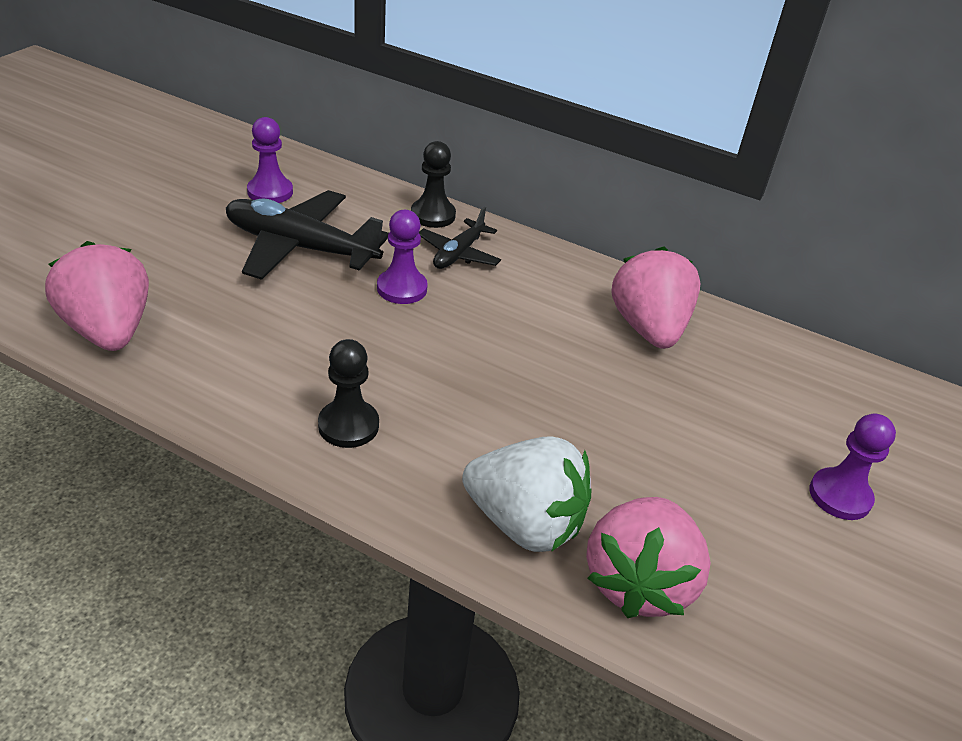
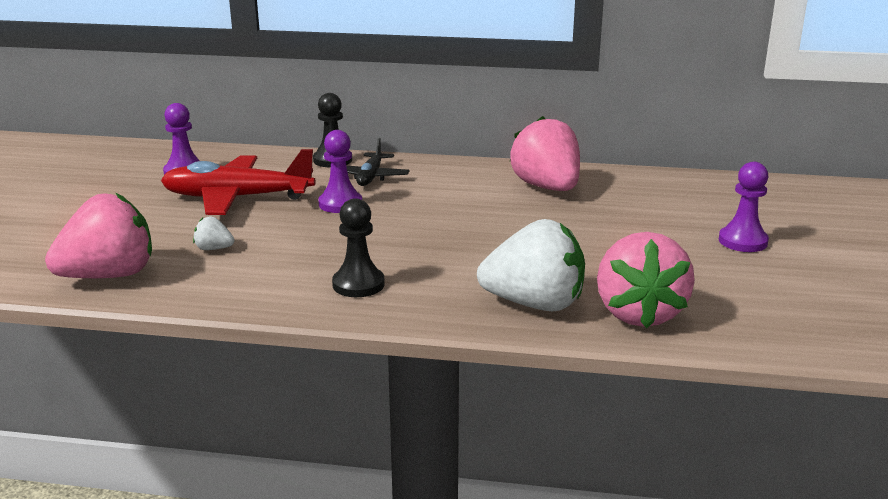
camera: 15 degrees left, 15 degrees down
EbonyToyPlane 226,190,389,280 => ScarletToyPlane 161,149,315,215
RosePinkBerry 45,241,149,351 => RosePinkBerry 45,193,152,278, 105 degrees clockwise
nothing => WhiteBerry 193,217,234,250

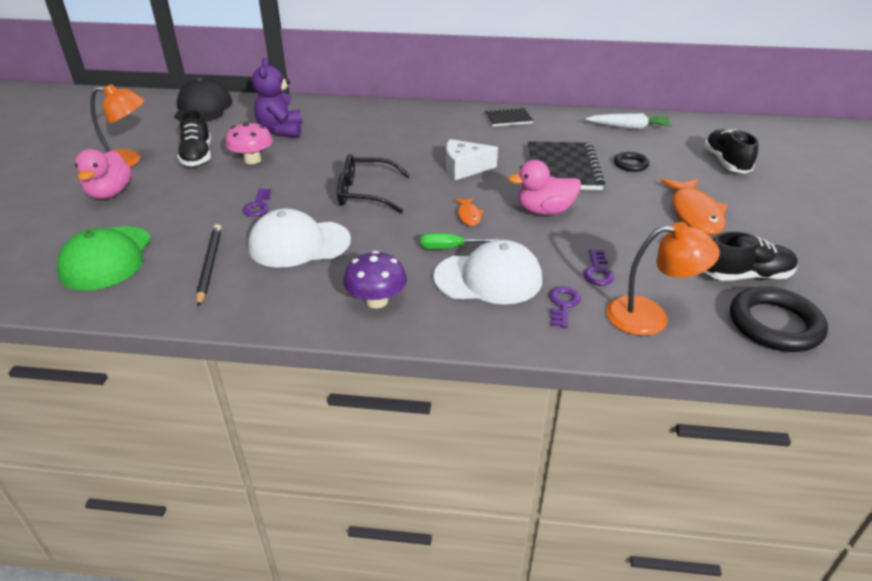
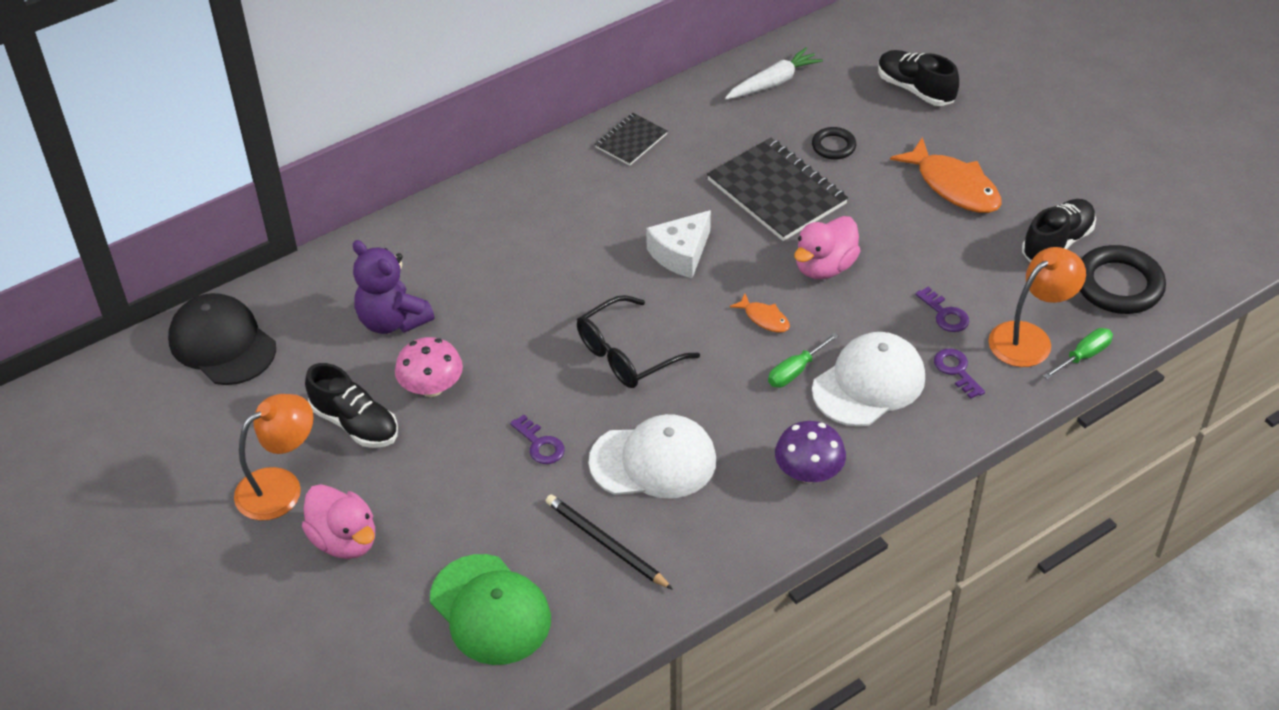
camera: 40 degrees left, 10 degrees up
WhiteCap 248,209,351,267 => WhiteCap 588,414,716,499, 135 degrees counterclockwise
nothing => GreenHandScrewdriver 1043,328,1113,380

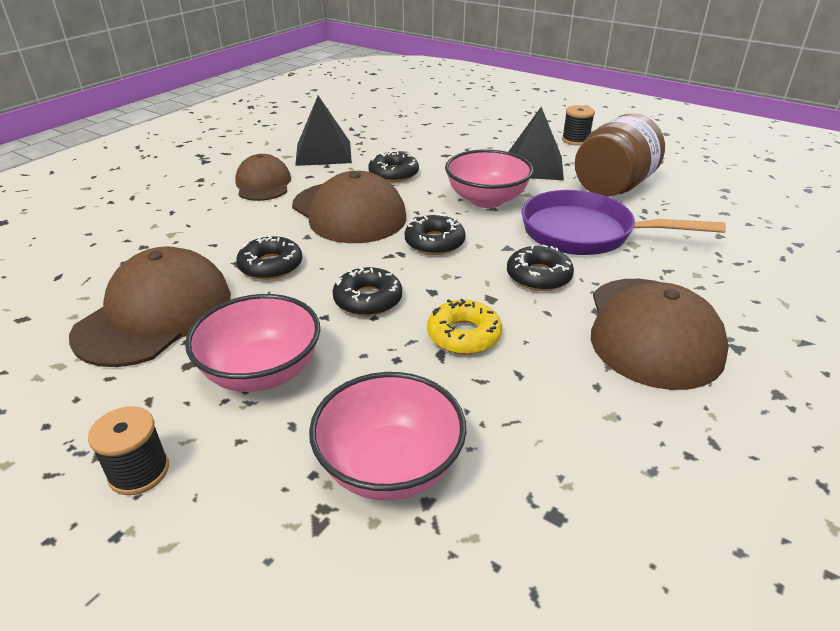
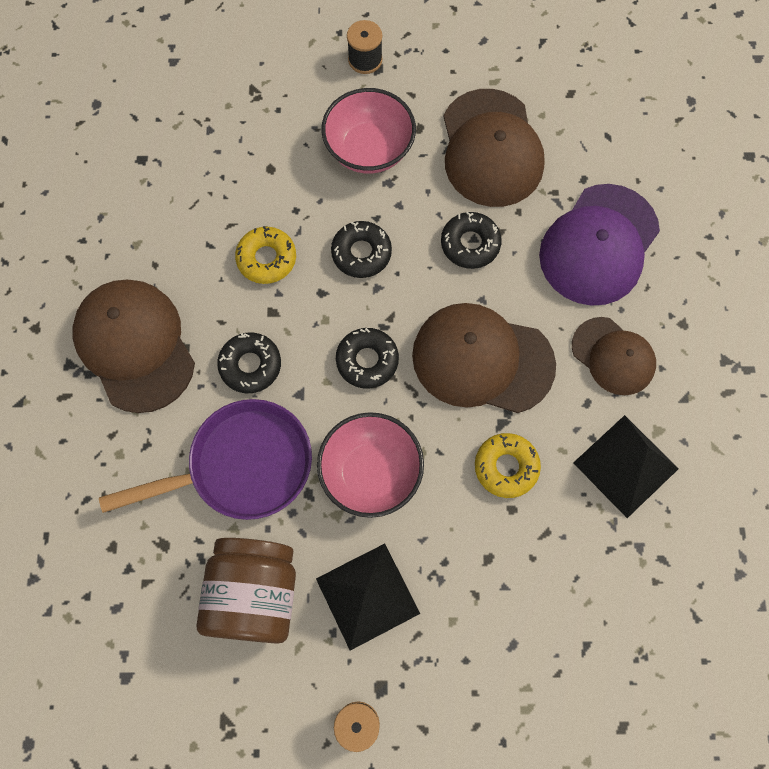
camera: 145 degrees right, 35 degrees up
EbonyDoughnut 368,151,419,182 => GoldenDoughnut 475,433,541,498
RosePinkServingBowl 309,372,466,501 => nothing
nothing => VioletCap 539,184,660,306

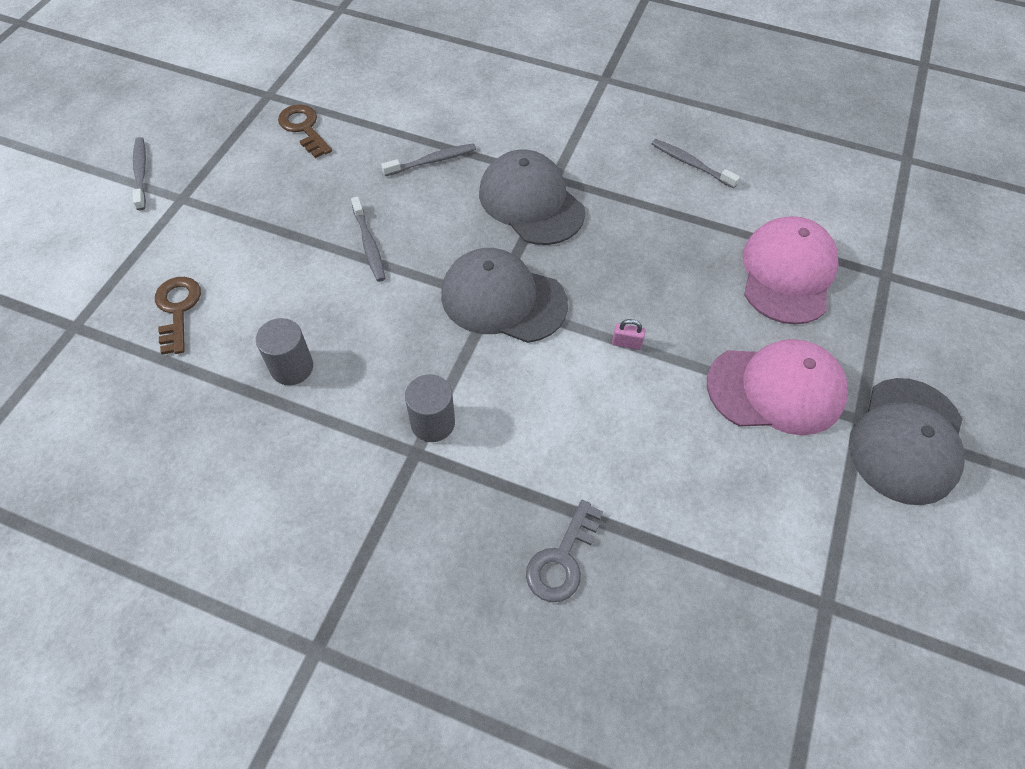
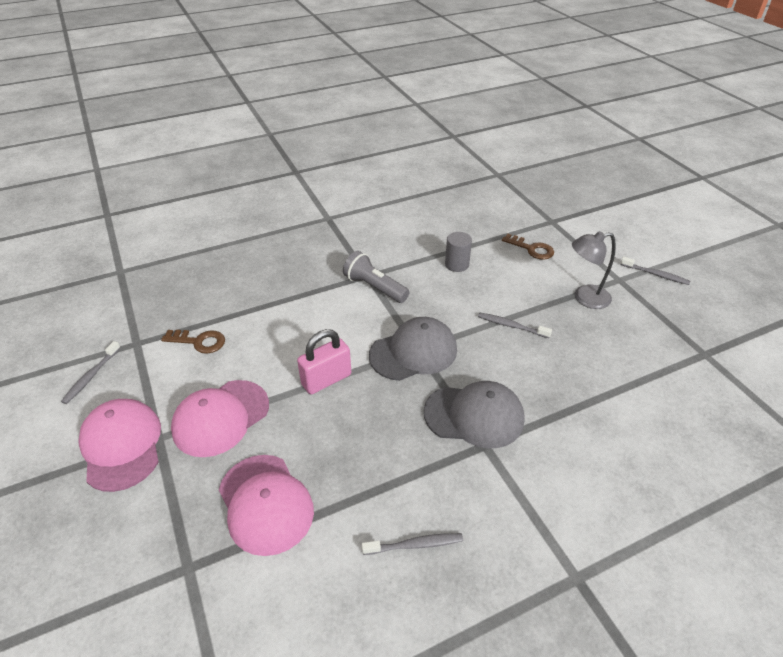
camera: 135 degrees right, 15 degrees down
DarkBrownDoorKey 278,104,332,158 => DarkBrownDoorKey 161,330,225,354, relocated
AshGreyToothBrush 381,143,476,176 => AshGreyToothBrush 61,341,120,404, relocated
RosePinkPadlock 612,319,645,350 => RosePinkPadlock 297,329,351,395, x2.37
AshGreyCylinderShape 405,374,455,442 => AshGreyPocketTorch 343,251,409,303
AshGreyCap 849,378,965,505 => RosePinkCap 78,399,161,492
AshGreyDoorKey 526,500,603,602 => nothing
nothing => AshGreyLamp 572,231,616,309

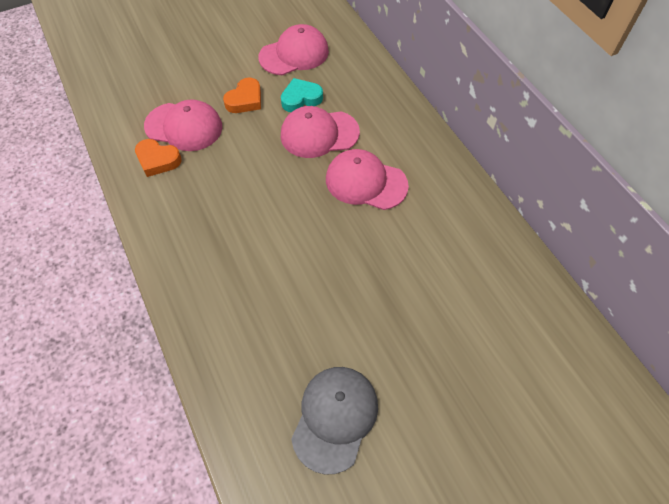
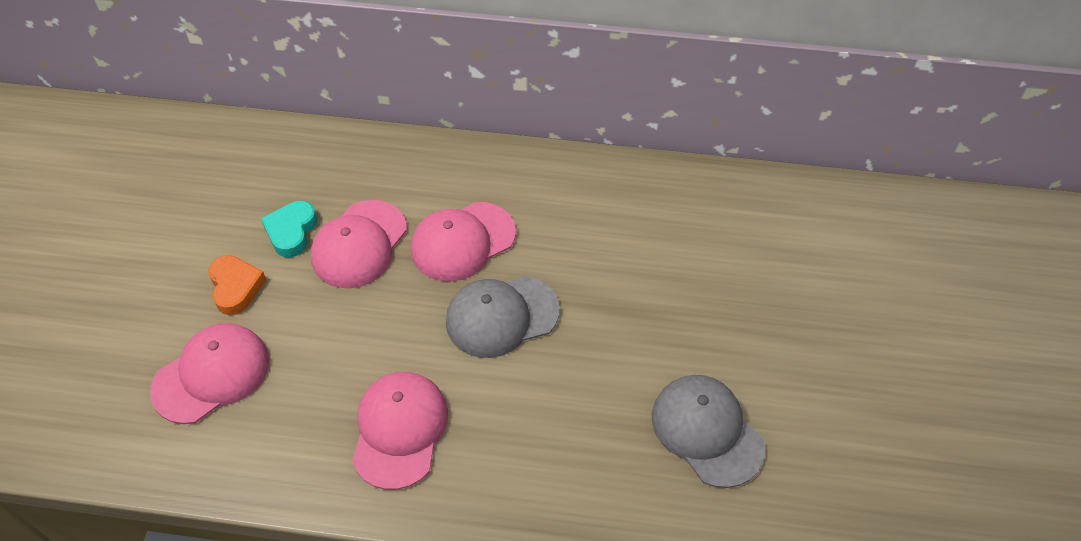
camera: 55 degrees left, 5 degrees down
RosePinkCap 259,24,329,75 => RosePinkCap 352,372,448,490, relocated
OrangeHeartShape 135,139,182,177 => nothing
nothing => AshGreyCap 446,276,560,358

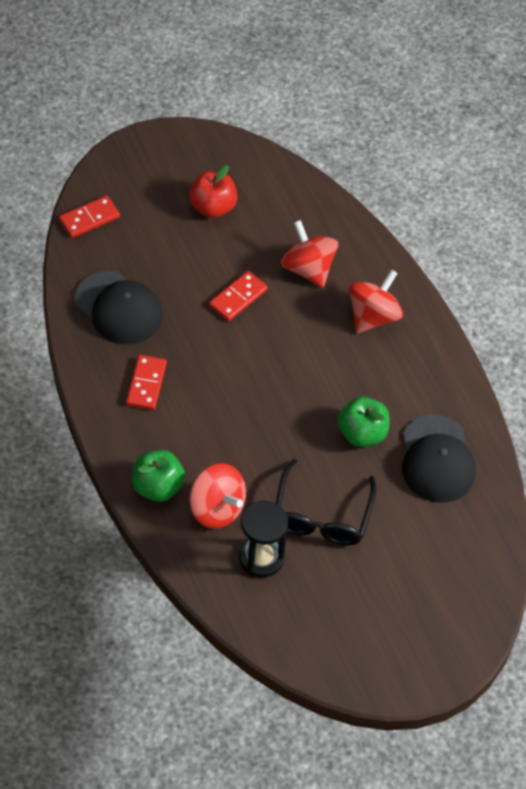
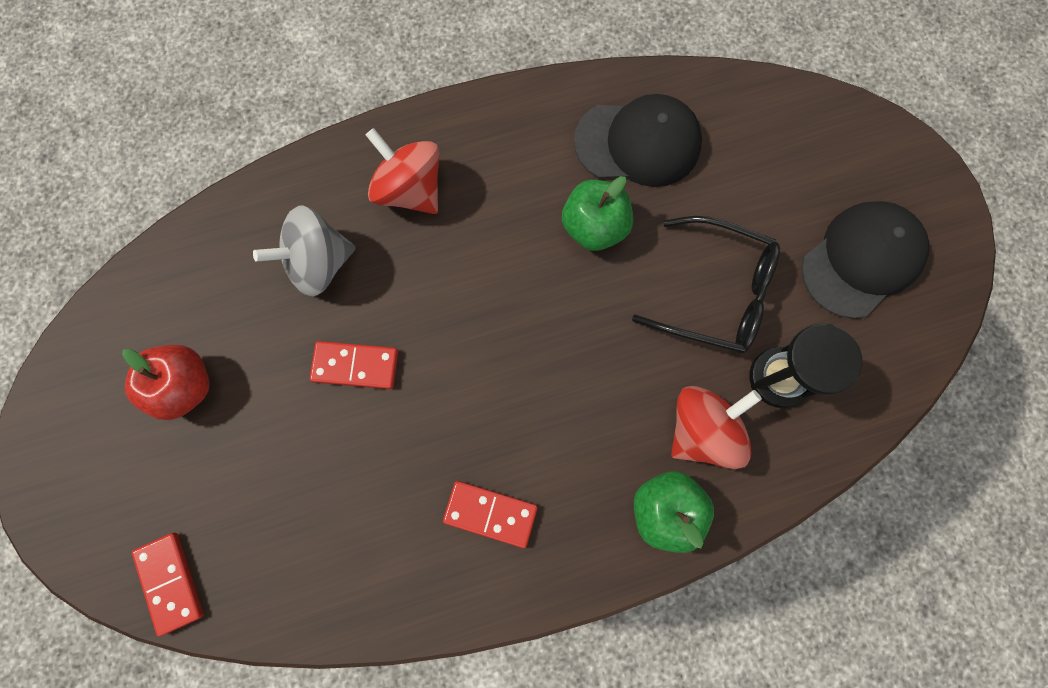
camera: 80 degrees left, 20 degrees up
ScarletToyTop 281,220,338,288 => AshGreyToyTop 253,205,356,297
EbonyCap 74,271,163,345 => EbonyCap 801,201,930,318, relocated
ScarletDominoPiece 209,271,268,321 => ScarletDominoPiece 310,341,398,389, 45 degrees counterclockwise

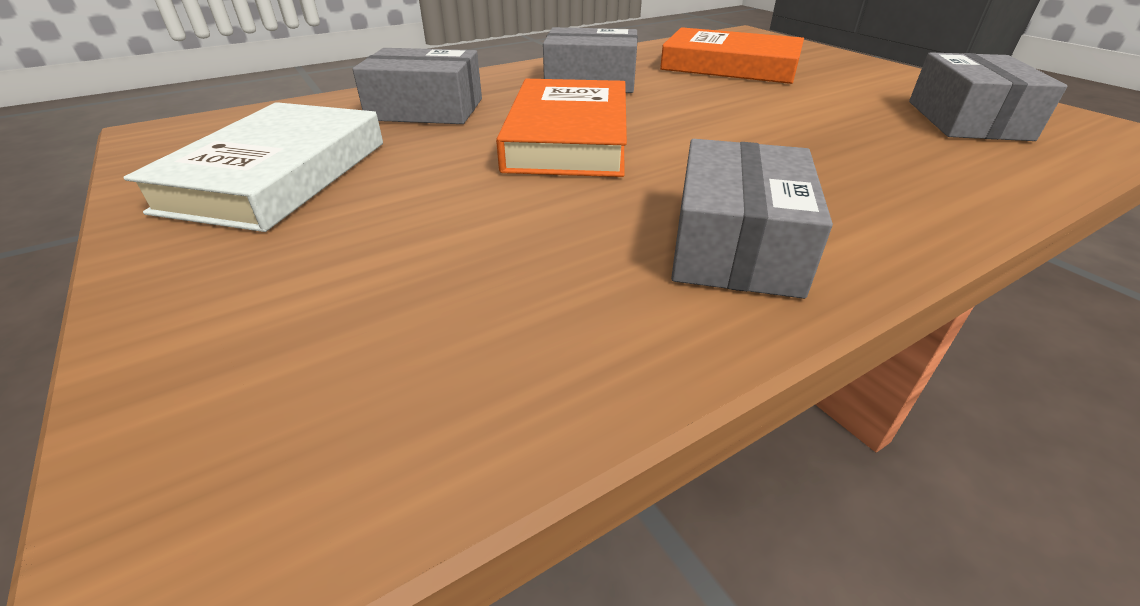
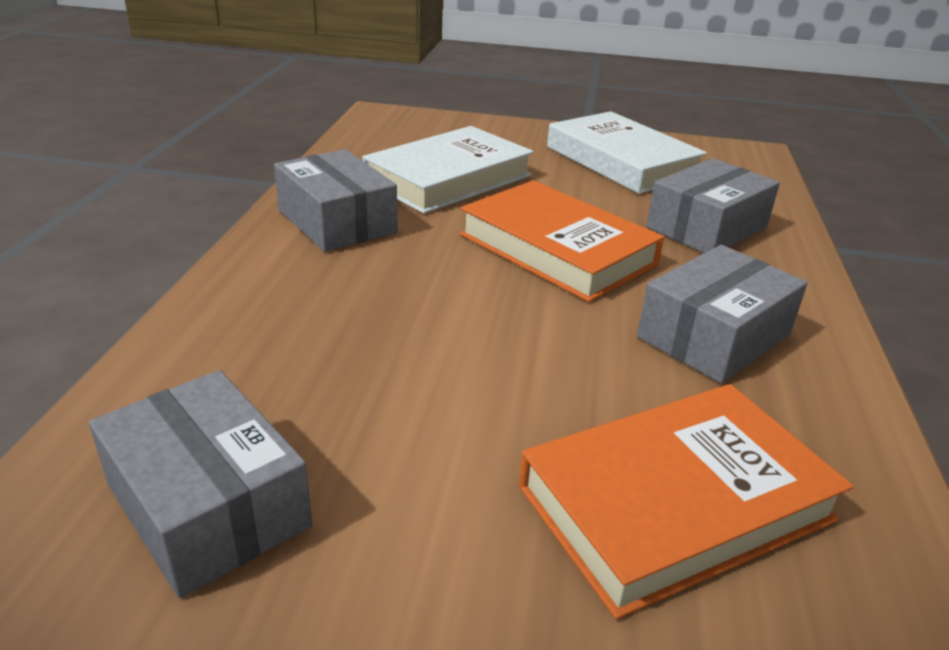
camera: 130 degrees right, 5 degrees down
nothing => WhiteBook 362,126,534,214

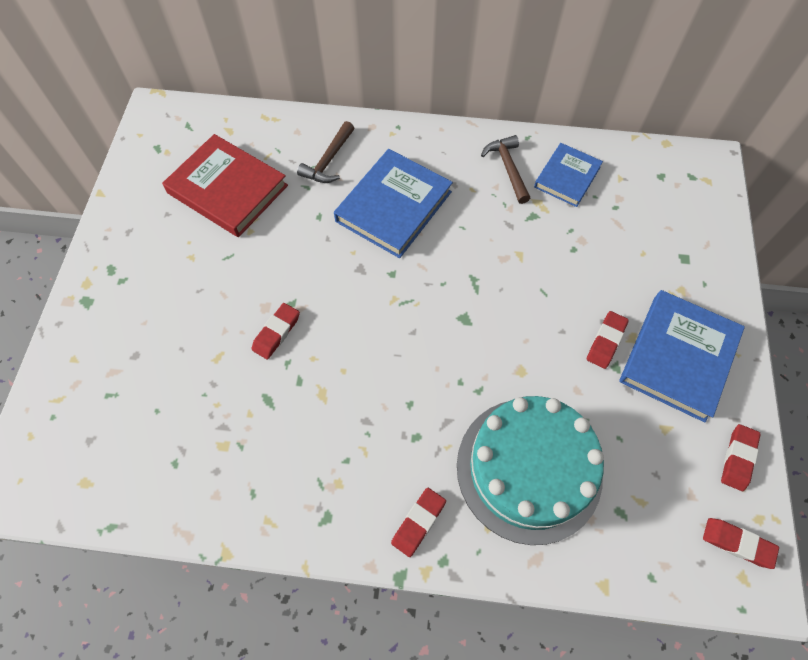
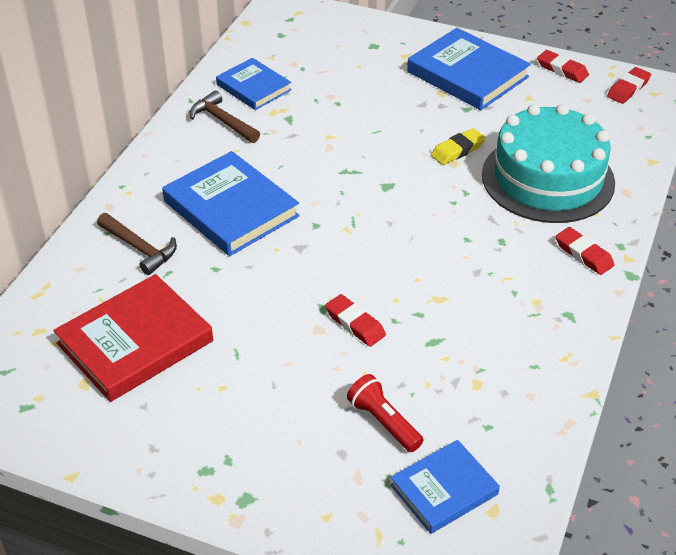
camera: 75 degrees left, 20 degrees down
DarkBrownHammer 481,135,530,204 => DarkBrownHammer 190,90,260,143, 45 degrees clockwise
ScarletEraser 587,311,629,369 => nothing
nothing => GoldenEraser 431,128,486,165
nothing => ScarletPocketTorch 347,374,423,452
nothing => CobaltBook 390,440,500,534

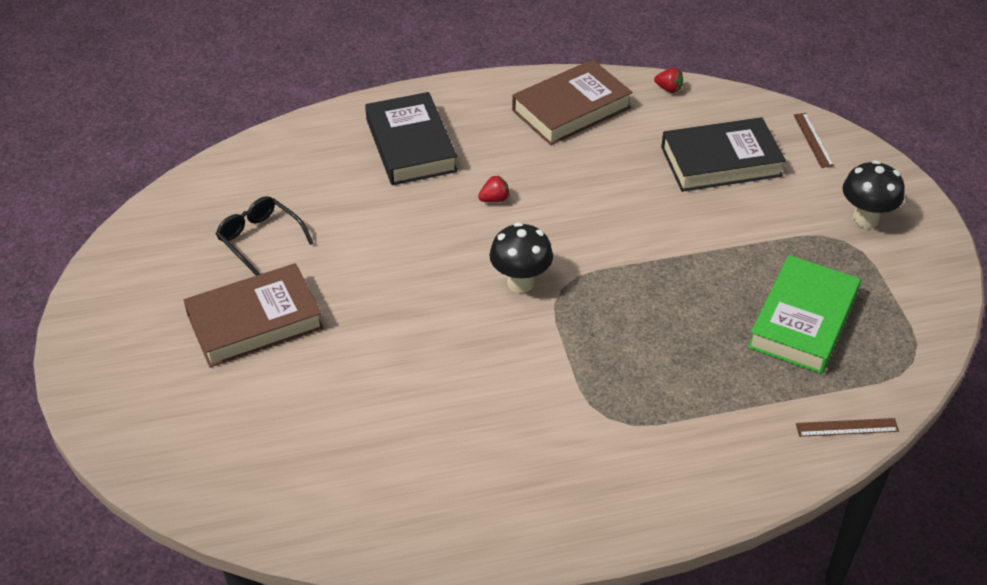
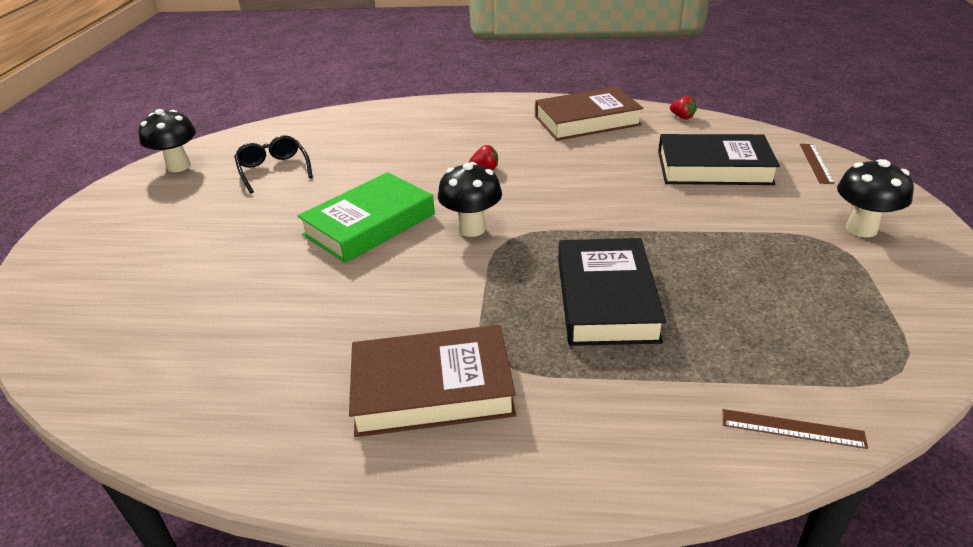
camera: 20 degrees right, 10 degrees down
EbonyBook 365,92,458,185 => EbonyBook 558,238,666,346, relocated
GreenBook 748,255,861,374 => GreenBook 298,172,435,263, relocated
DarkBrownBook 184,263,324,367 => DarkBrownBook 349,325,516,437, relocated
nothing => EbonyFungus 138,109,196,172

